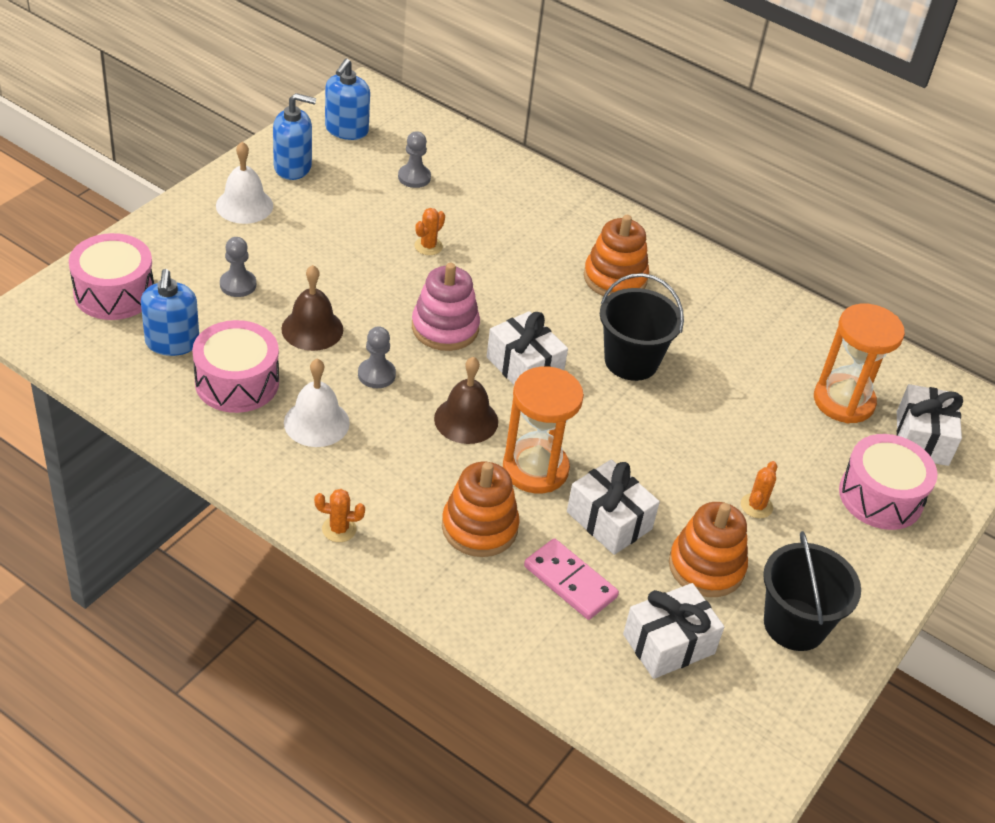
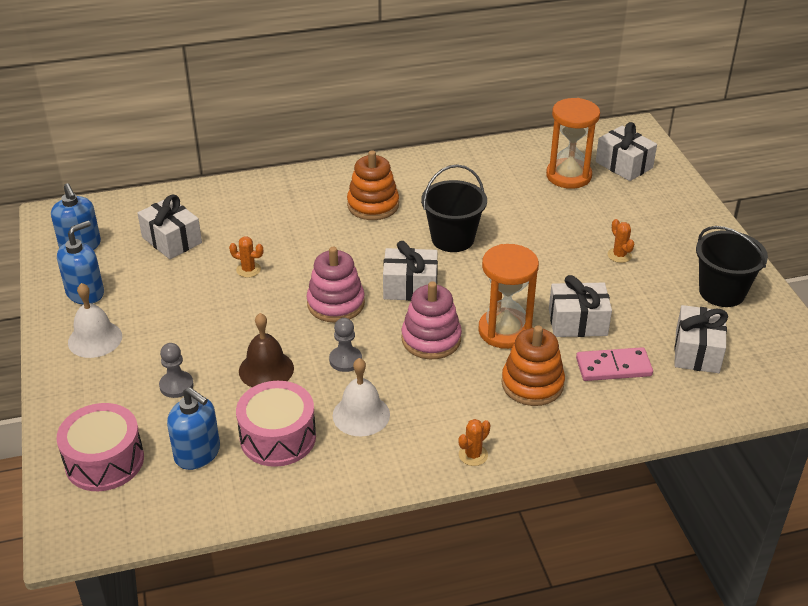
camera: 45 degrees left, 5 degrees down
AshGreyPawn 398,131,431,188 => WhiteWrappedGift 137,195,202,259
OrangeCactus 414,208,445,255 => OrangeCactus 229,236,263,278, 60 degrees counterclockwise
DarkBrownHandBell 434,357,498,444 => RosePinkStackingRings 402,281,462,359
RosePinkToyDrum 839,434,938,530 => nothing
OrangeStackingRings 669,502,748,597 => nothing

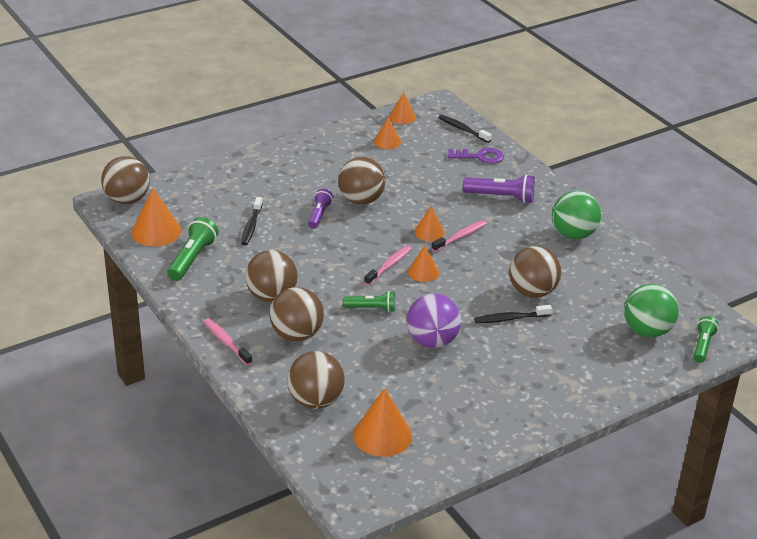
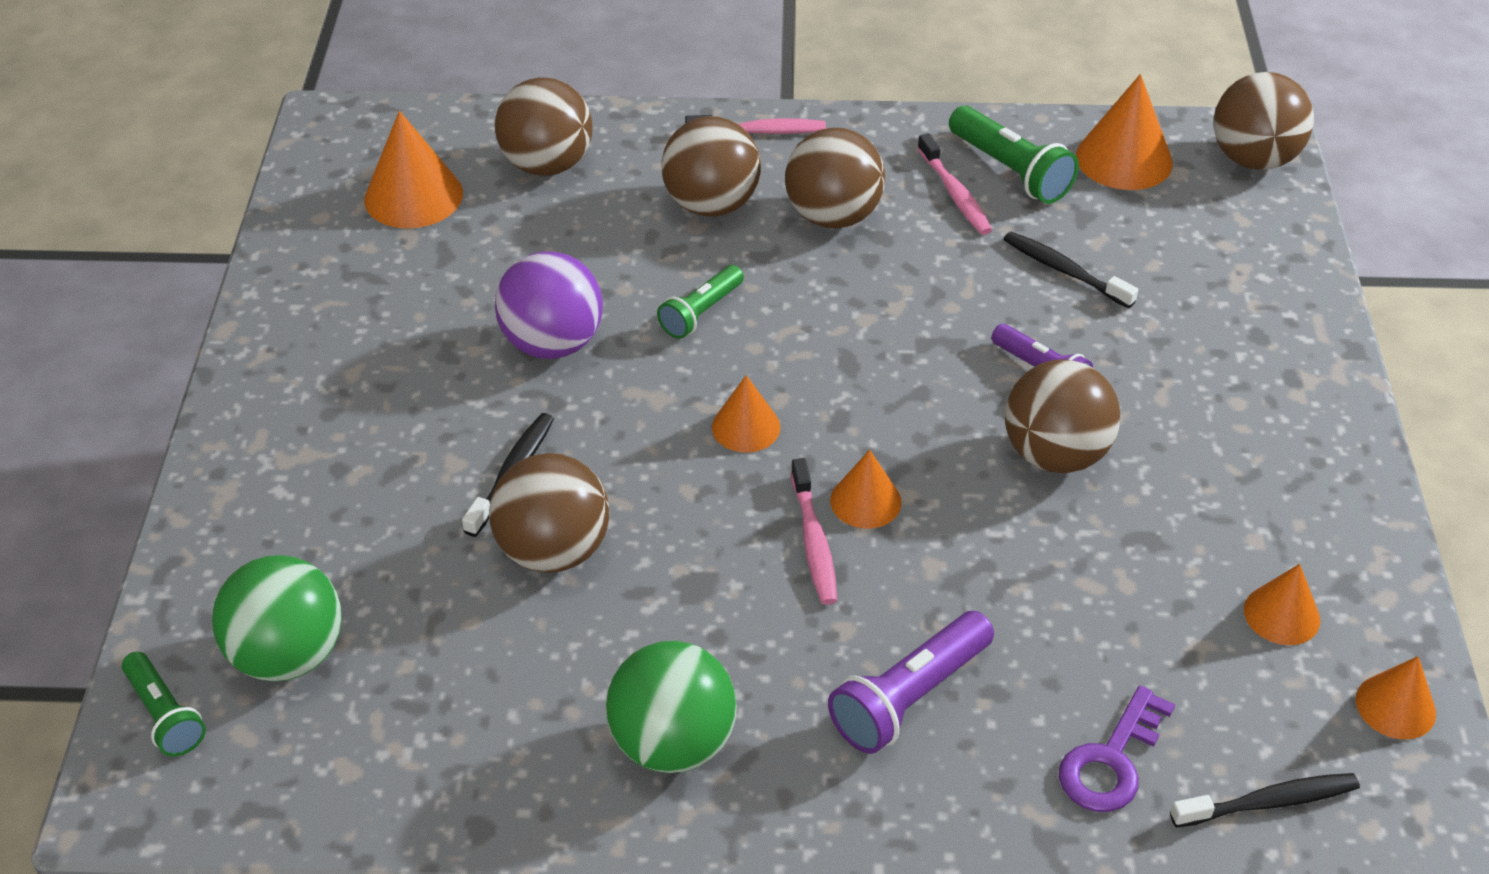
camera: 125 degrees right, 10 degrees up
RosePinkToothBrush 364,245,412,285 => RosePinkToothBrush 917,133,992,235, relocated

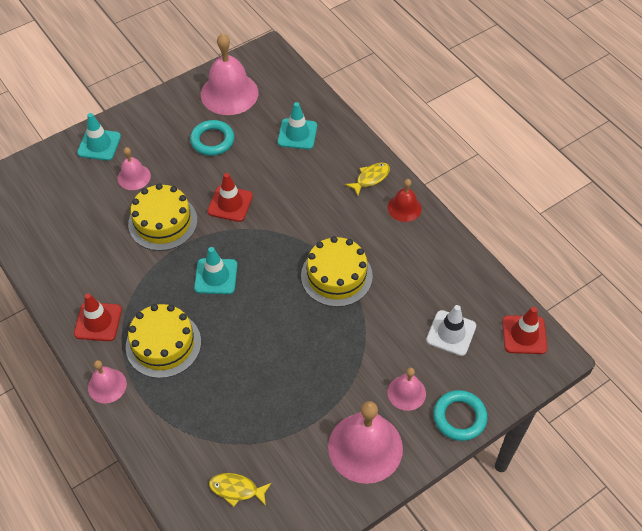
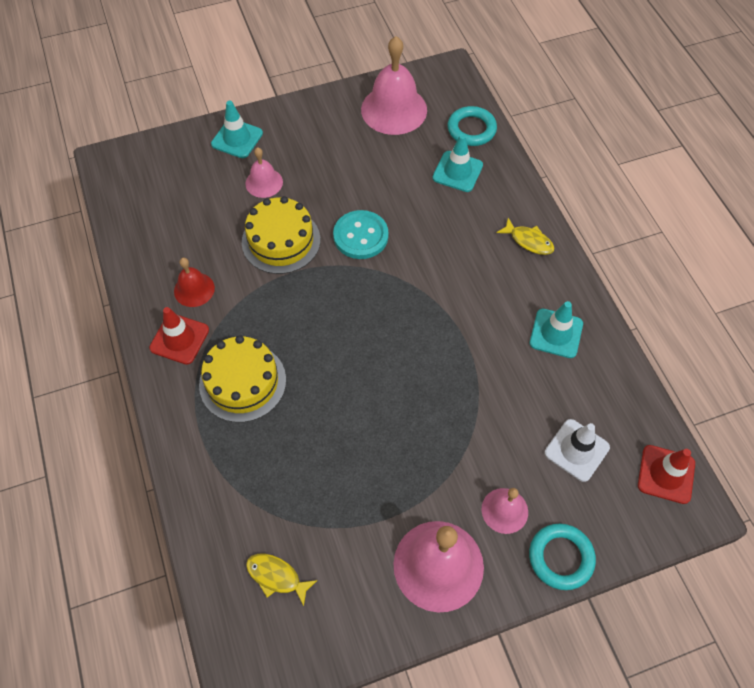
camera: 15 degrees right, 5 degrees up
TealRing 190,120,234,156 => TealRing 447,106,497,146, relocated
GoldenToyFish 345,163,390,196 => GoldenToyFish 497,218,554,255, 60 degrees clockwise
ScarletRoadCone 207,173,253,222 => TealShirtButton 333,210,389,259
ScarletHandBell 388,179,422,222 => ScarletHandBell 174,258,215,307, relocated
GoldenLayerCake 301,236,373,307 => nothing
TealRoadCone 194,247,237,294 => TealRoadCone 530,301,583,358, relocated
RosePinkHandBell 88,360,127,403 => nothing

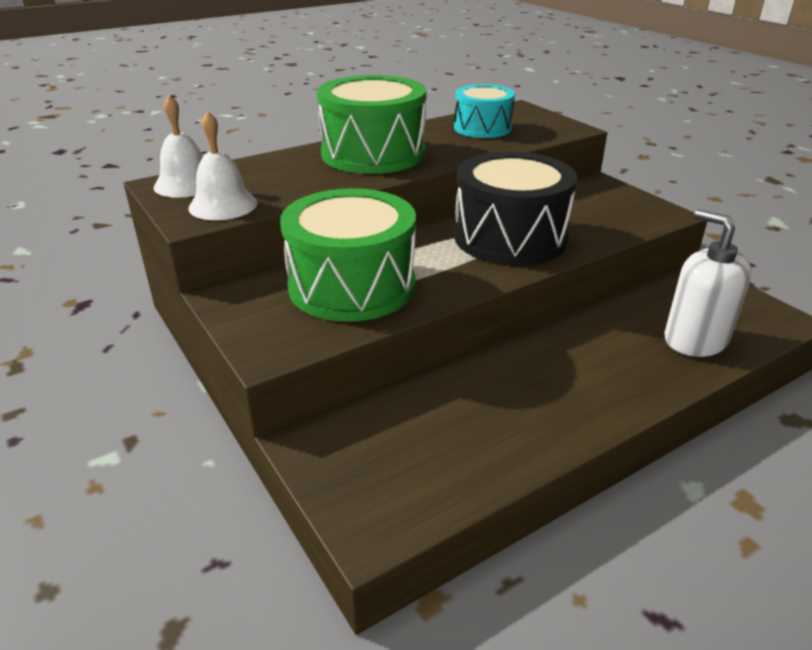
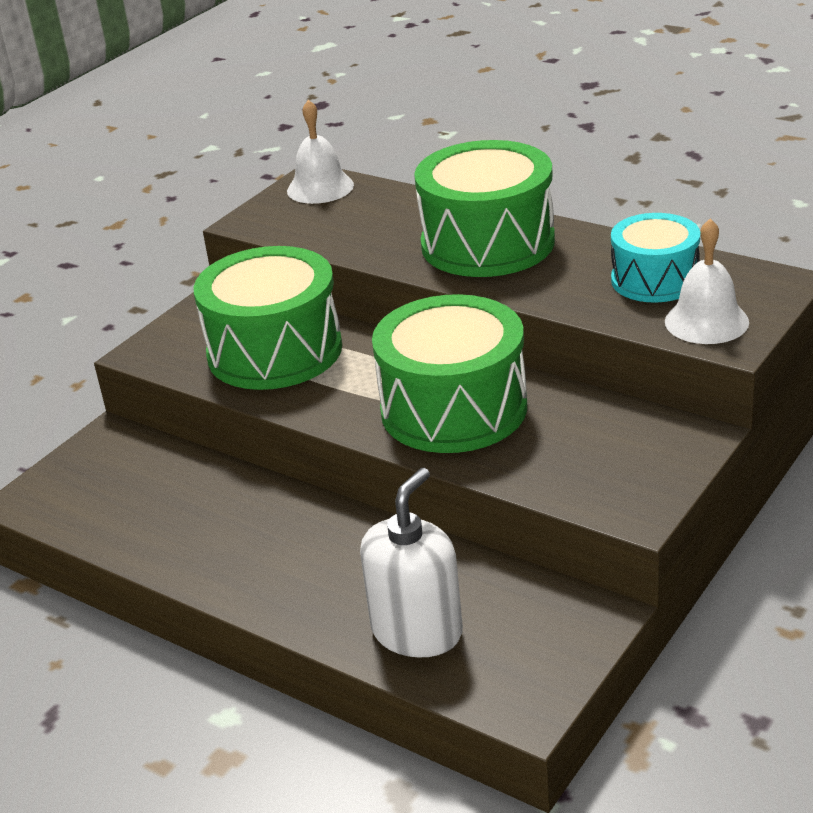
camera: 70 degrees right, 0 degrees up
WhiteHandBell 188,111,257,220 => WhiteHandBell 665,219,749,344, relocated
EbonyToyDrum 454,152,577,266 => GreenToyDrum 372,294,527,453

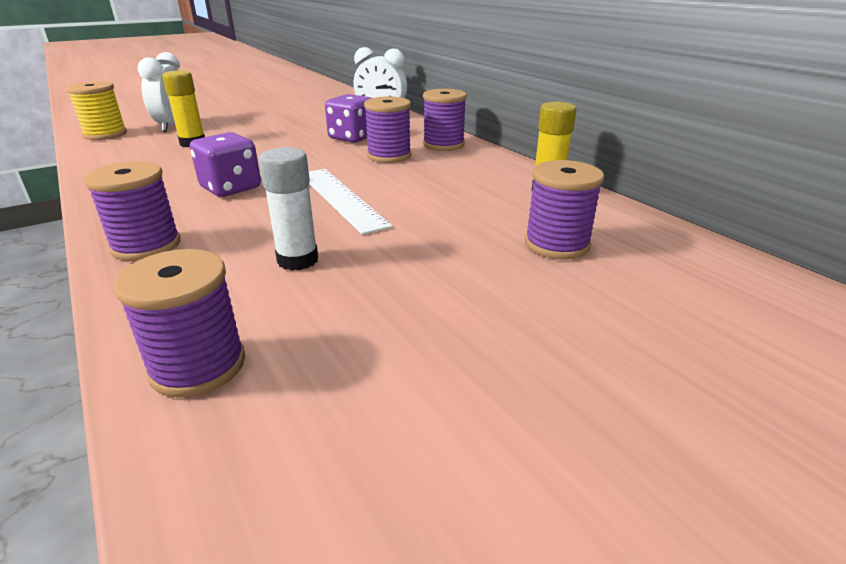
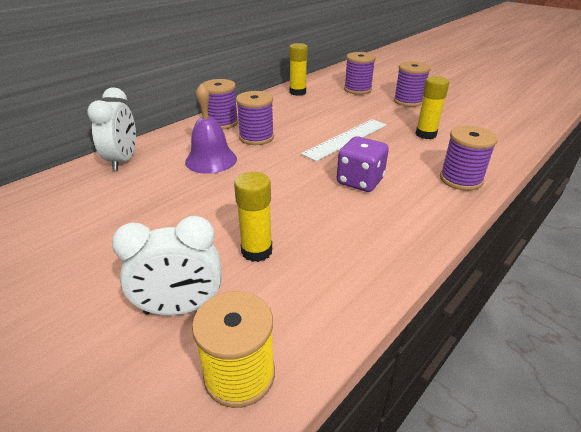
camera: 105 degrees left, 5 degrees up
VioletDice 325,94,371,143 => VioletHandBell 185,83,237,174
WhiteStickOfGlue 259,147,318,271 => GoldenStickOfGlue 415,76,449,139
VioletSpool 113,249,245,398 => VioletSpool 394,61,431,107, relocated

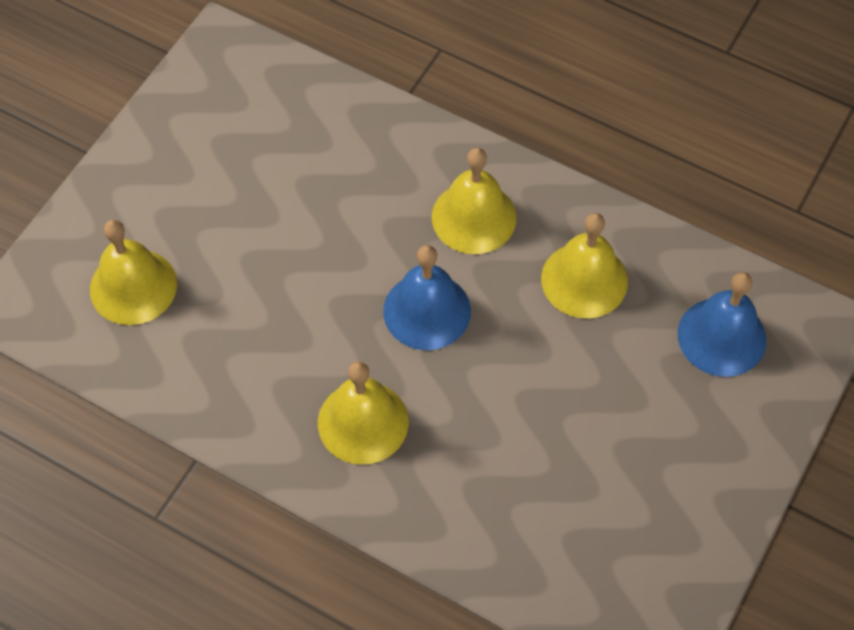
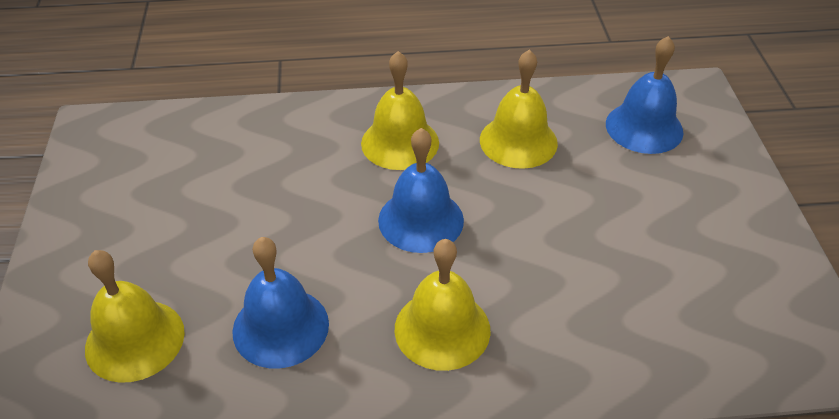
camera: 35 degrees left, 15 degrees down
nothing => CobaltHandBell 232,237,329,369

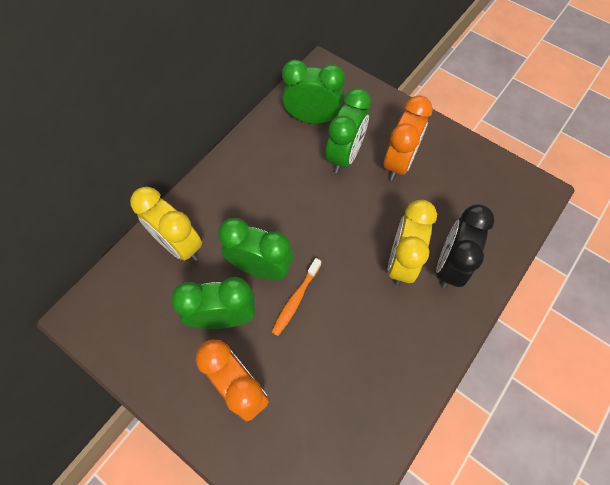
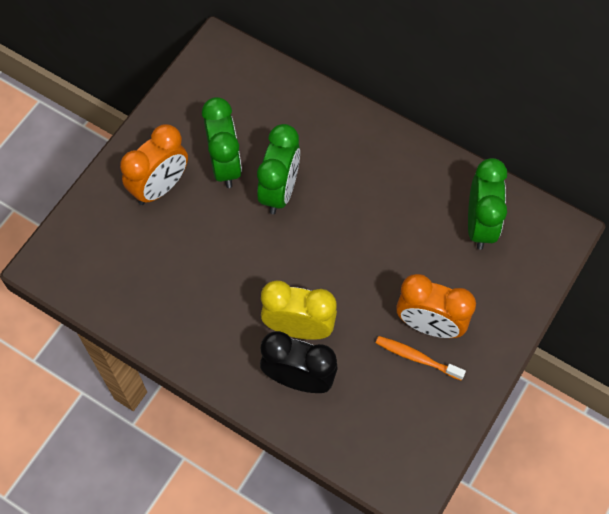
camera: 85 degrees right, 0 degrees up
GreenClock 326,88,371,173 => nothing
GoldenClock 130,187,202,261 => nothing
OrangeToothBrush 272,258,321,336 => OrangeToothBrush 376,336,466,380, relocated

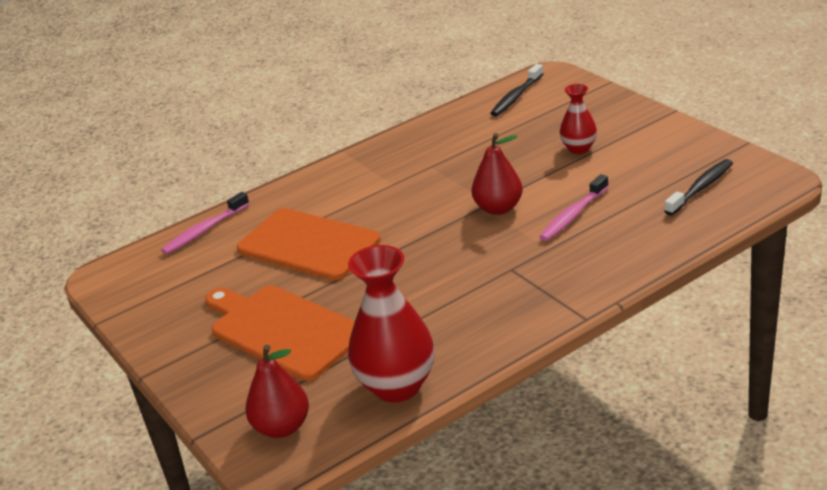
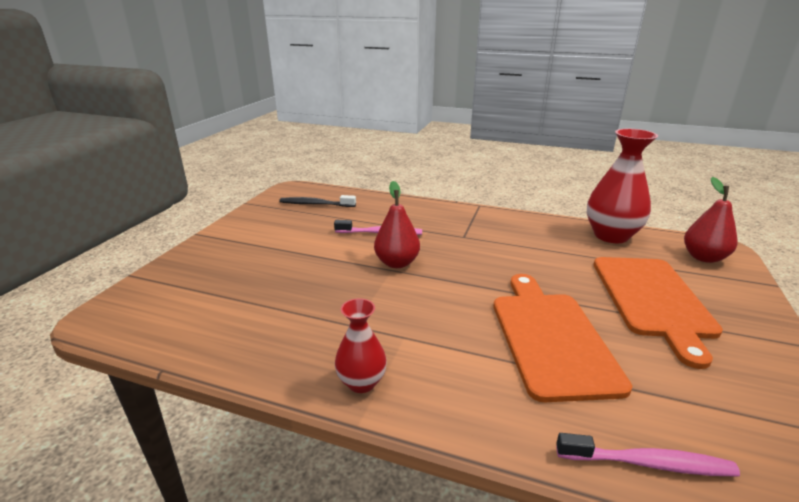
camera: 130 degrees left, 5 degrees down
EbonyToothBrush 490,64,543,116 => nothing
ScarletFlowerVase 560,84,597,154 => ScarletFlowerVase 335,298,387,393, relocated

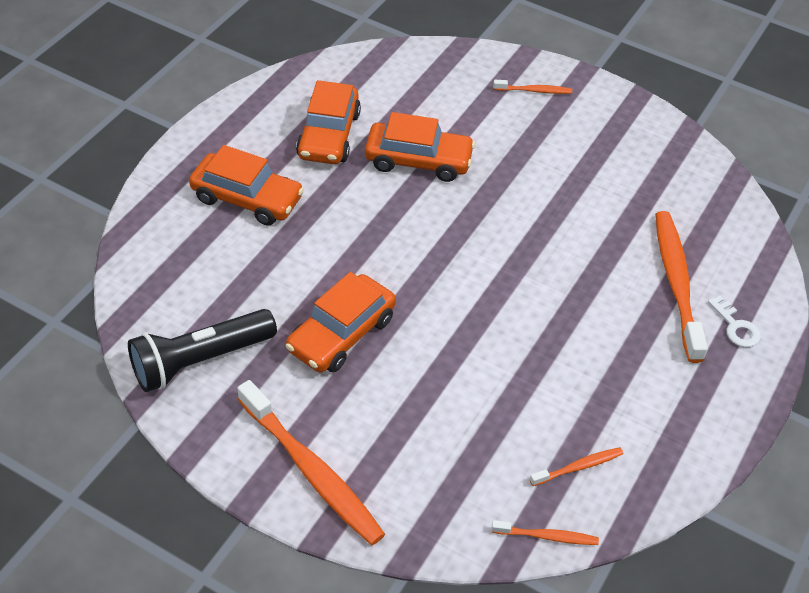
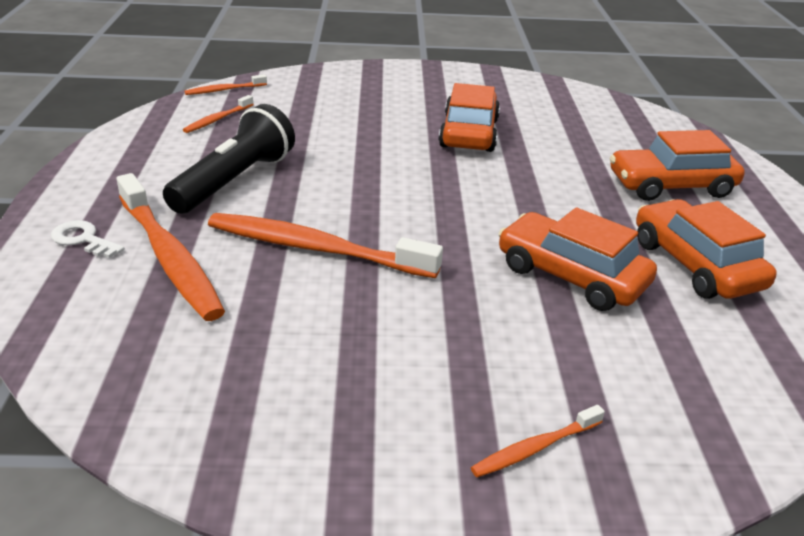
camera: 150 degrees right, 15 degrees down
OrangeAutomobile 365,112,475,182 => OrangeAutomobile 498,207,657,311, 60 degrees clockwise
EbonyPocketTorch 128,309,277,392 => EbonyPocketTorch 163,104,295,214, relocated
OrangeToothBrush 237,380,385,545 => OrangeToothBrush 208,213,443,278, relocated

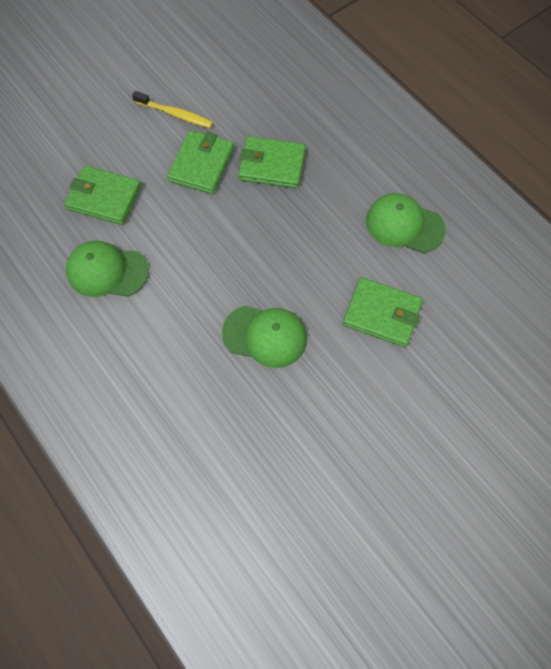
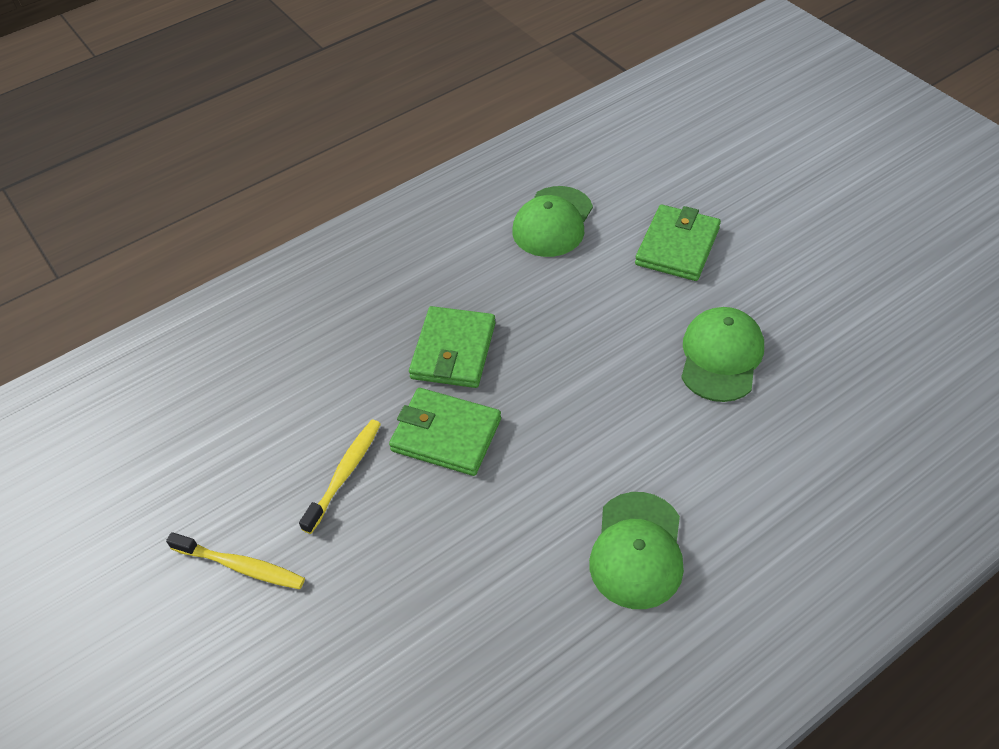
camera: 85 degrees left, 15 degrees down
GreenBillfold 64,166,141,225 => nothing
nothing => GoldenToothBrush 166,532,305,589

